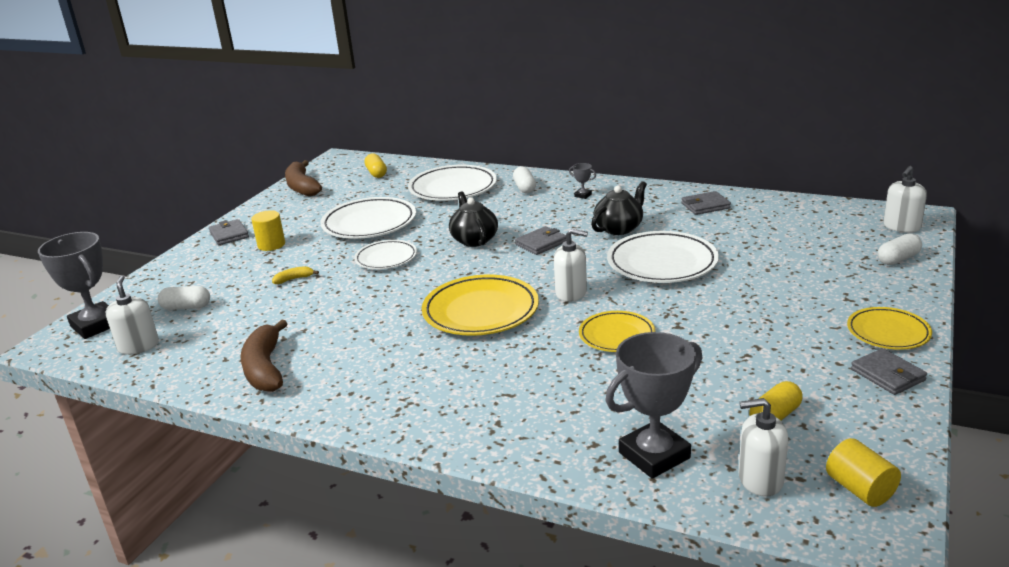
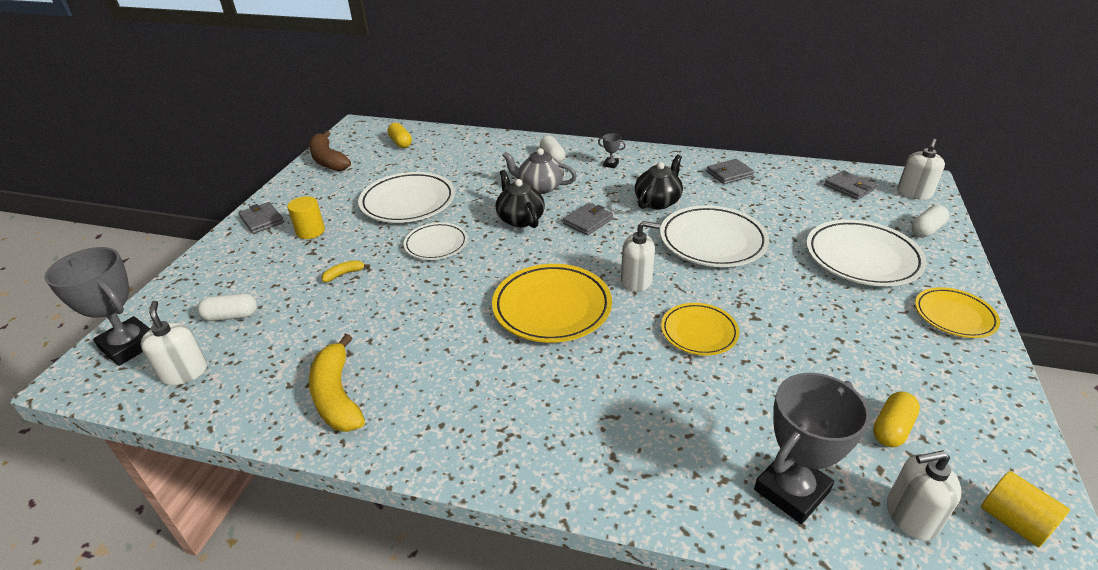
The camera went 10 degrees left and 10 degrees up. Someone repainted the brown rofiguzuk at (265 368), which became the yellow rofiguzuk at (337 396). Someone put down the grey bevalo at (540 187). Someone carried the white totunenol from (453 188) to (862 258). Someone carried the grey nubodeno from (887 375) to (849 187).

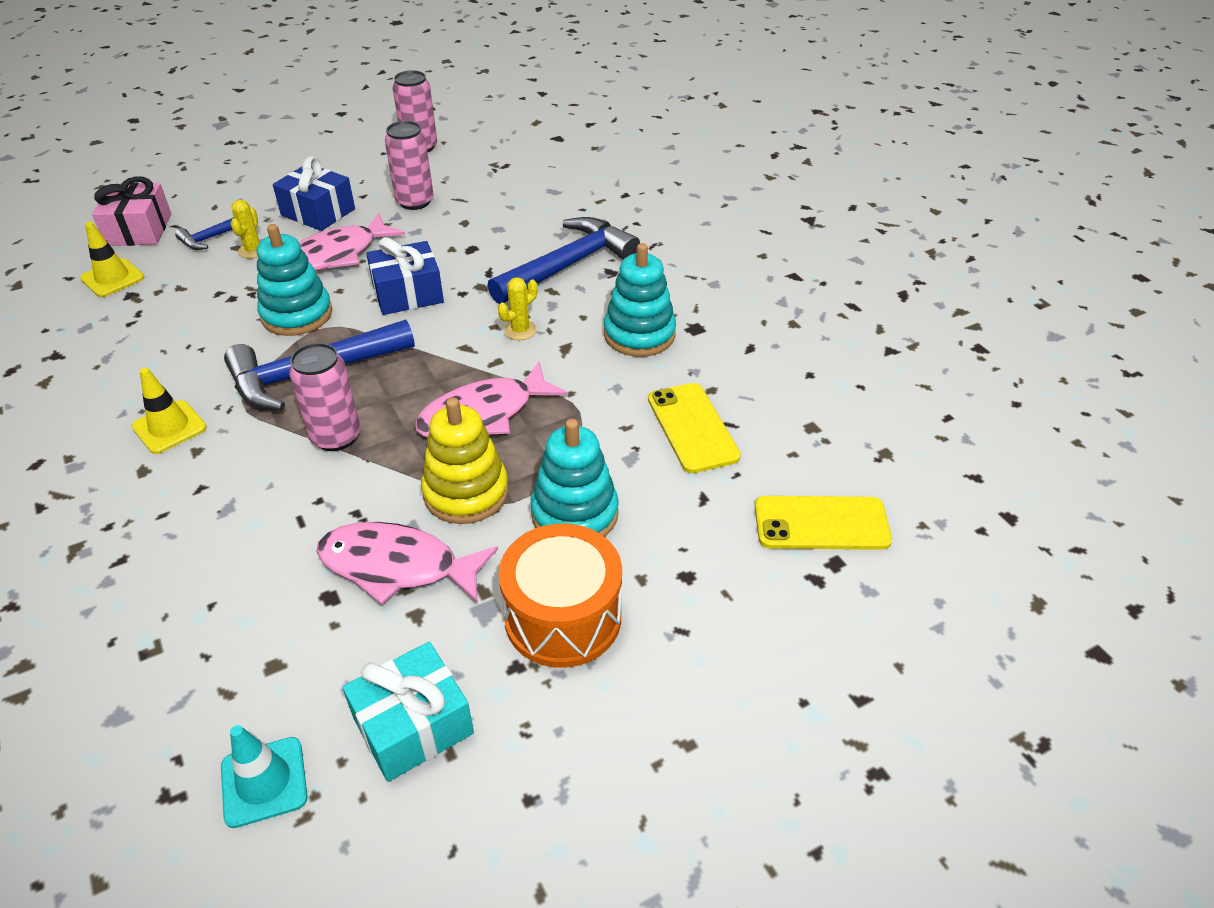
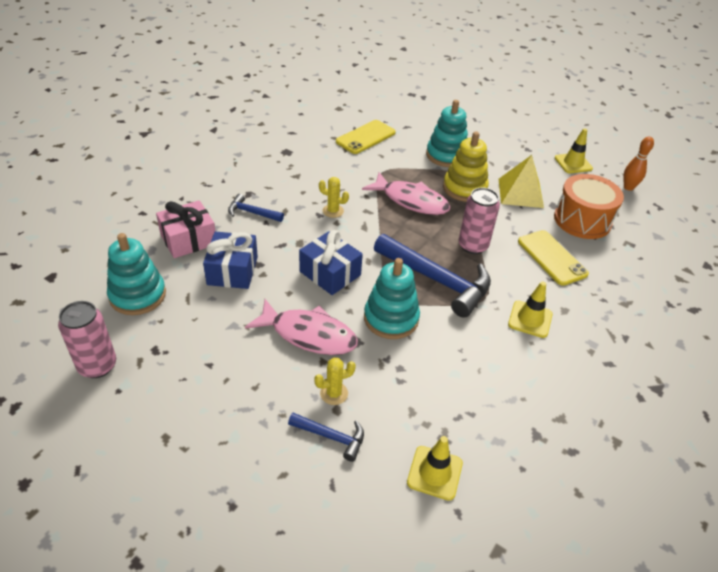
The camera went 120 degrees left and 0 degrees up. Someone carried the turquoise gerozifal from (639 334) to (138 295). Someone carried the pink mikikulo from (139 230) to (188 239). Someone carried the blue mikikulo from (318 212) to (232 270). Someone scaled the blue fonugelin at (568 265) by 0.50. Someone swapped the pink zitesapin at (397 566) for the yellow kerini at (520 193). Someone carried the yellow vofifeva from (821 524) to (552 257). Someone carried the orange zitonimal from (563 617) to (582 220). Someone swapped the turquoise mikikulo at (413 725) for the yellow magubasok at (573 163). Someone swapped the turquoise magubasok at (264 782) for the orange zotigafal at (628 187). Someone took away the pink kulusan at (415 202).

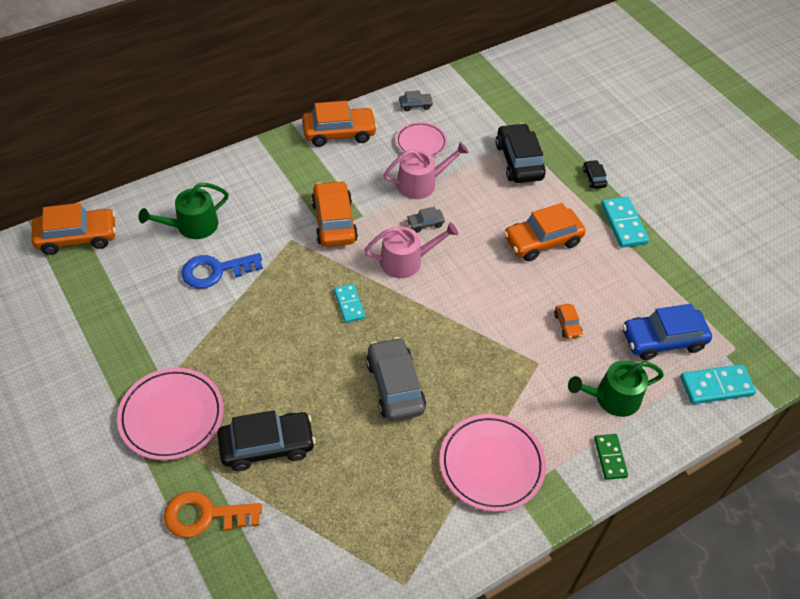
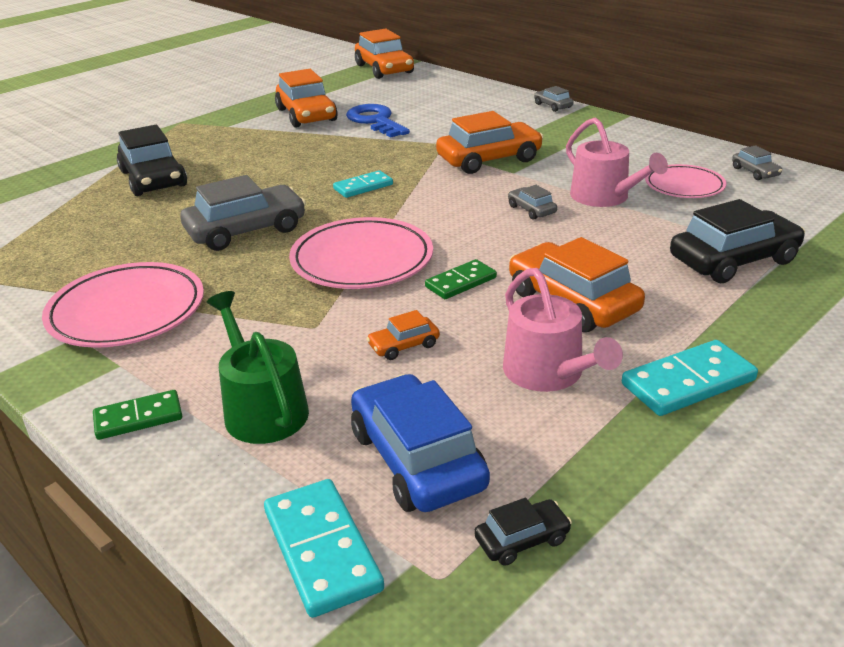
The camera went 80 degrees right and 20 degrees down. Someone carried the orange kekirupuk from (339 133) to (306 115). Someone carried the pink totunenol from (171 416) to (362 260). Someone put down the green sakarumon at (461 282). Someone carried the black kekirupuk from (594 178) to (522 540). Someone carried the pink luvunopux from (406 261) to (549 373). Someone put down the grey kekirupuk at (553 106). Someone took away the green luvunopux at (192 226). Someone took away the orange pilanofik at (204 515).

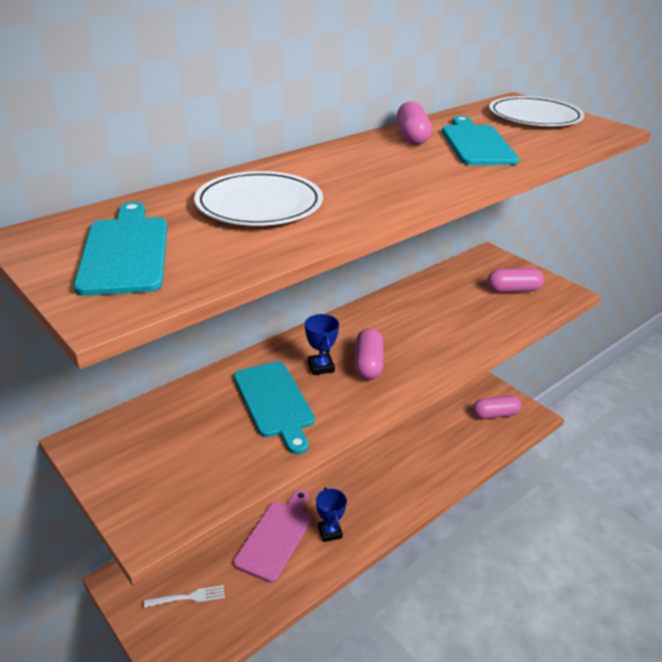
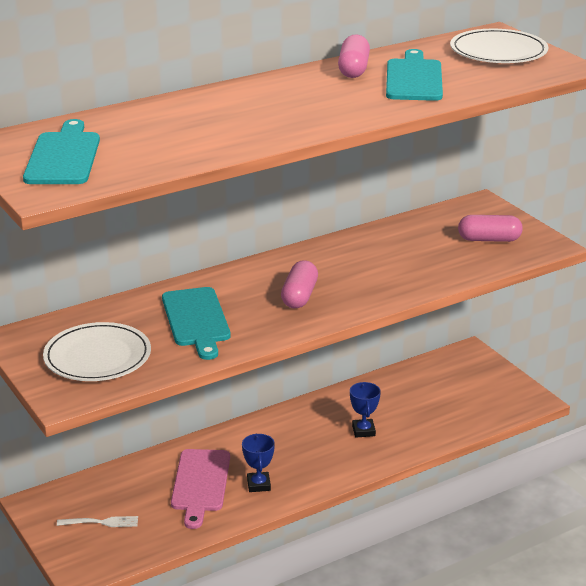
The camera went 10 degrees right and 5 degrees down. Someone carried the white totunenol from (259 204) to (97 356). Someone rotated the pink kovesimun at (276 537) by 150 degrees clockwise. Someone carried the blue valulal from (321 367) to (363 431). Someone took away the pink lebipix at (495 415).

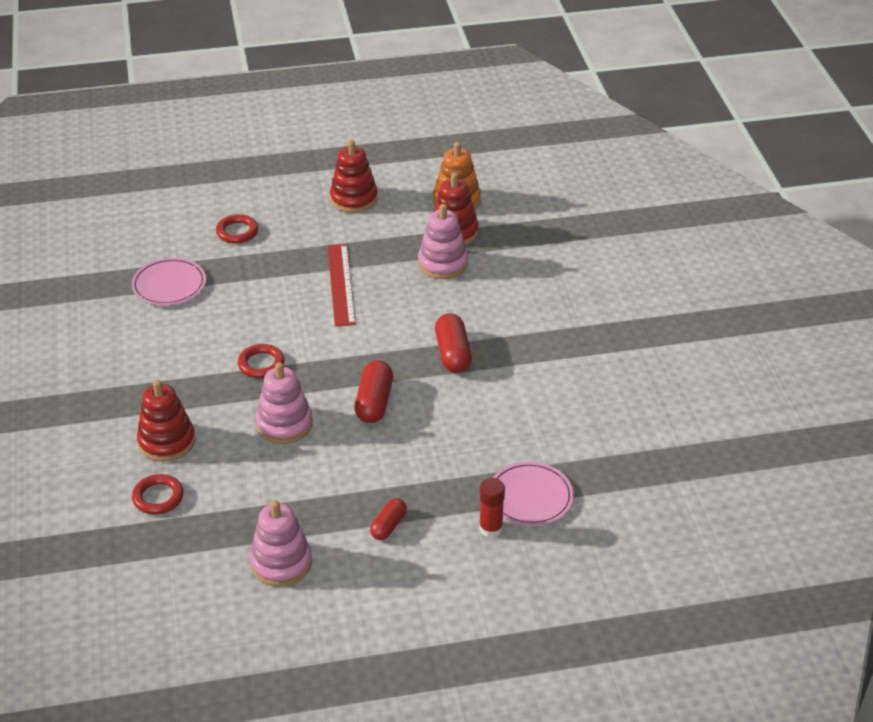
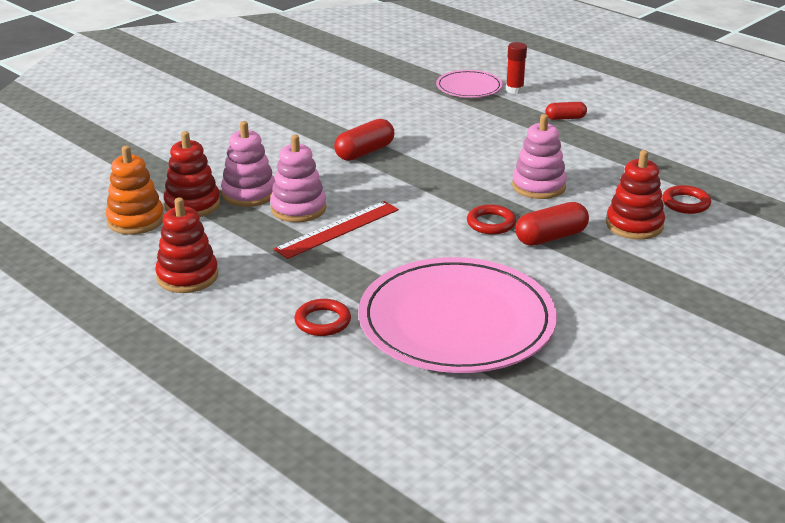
The camera went 125 degrees left and 10 degrees down. Someone carried the pink gerozifal from (281 563) to (298 208). Someone scaled the pink totunenol at (169 284) by 2.08. Someone carried the red lebipix from (374 402) to (551 237).

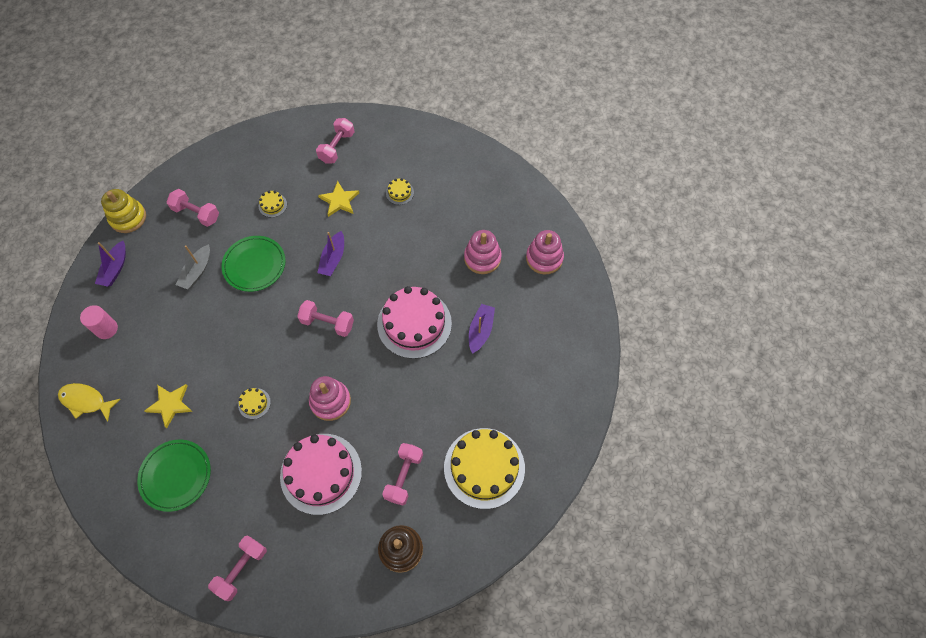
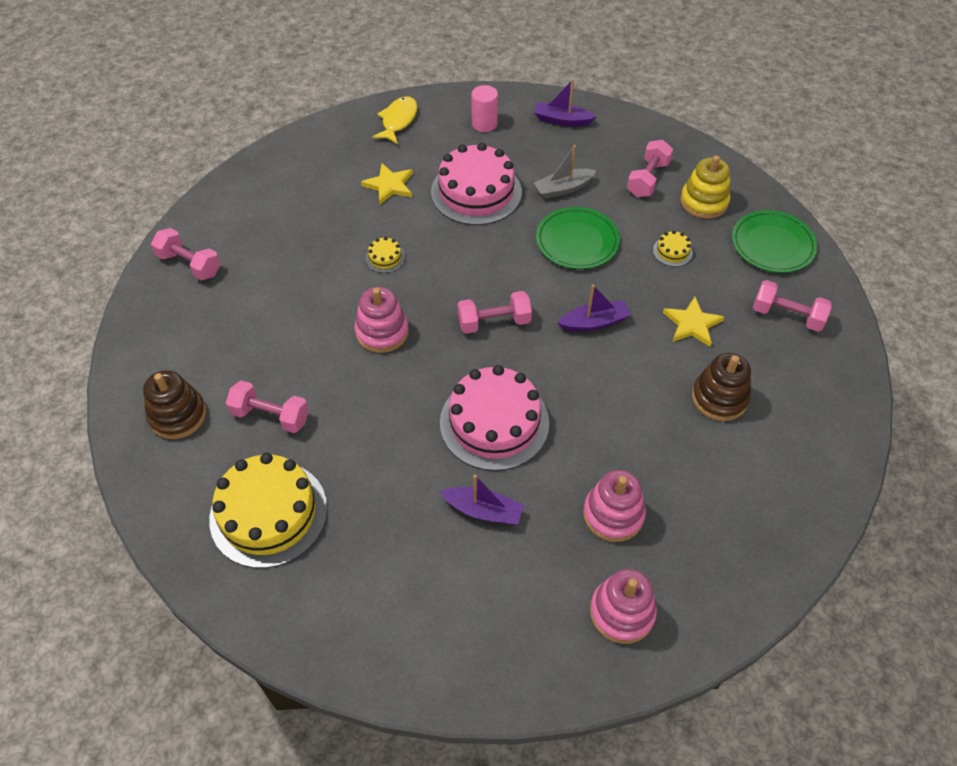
The camera went 90 degrees right and 10 degrees down. Someone carried the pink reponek from (321 473) to (476 192). Someone rotated the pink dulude at (327 323) by 60 degrees clockwise. Someone rotated the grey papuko at (197 271) by 45 degrees counterclockwise. Someone rotated the purple papuko at (333 259) by 150 degrees clockwise. Someone carried the yellow gerozifal from (128 218) to (704 202). Someone swapped the yellow reponek at (399 193) for the brown gerozifal at (719 398). Someone carried the green totunenol from (175 476) to (772 244).

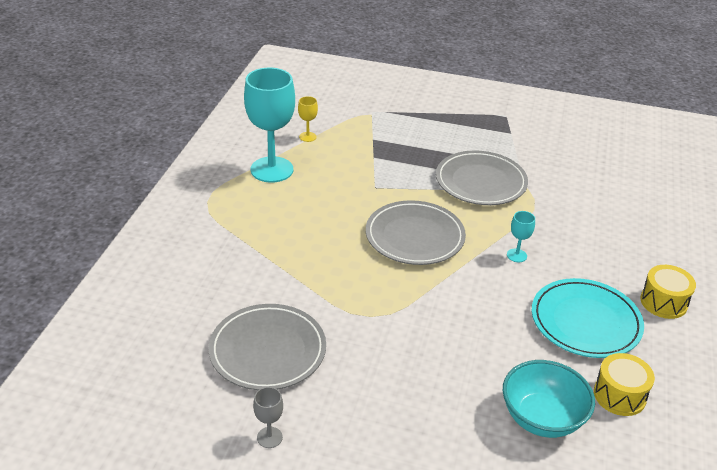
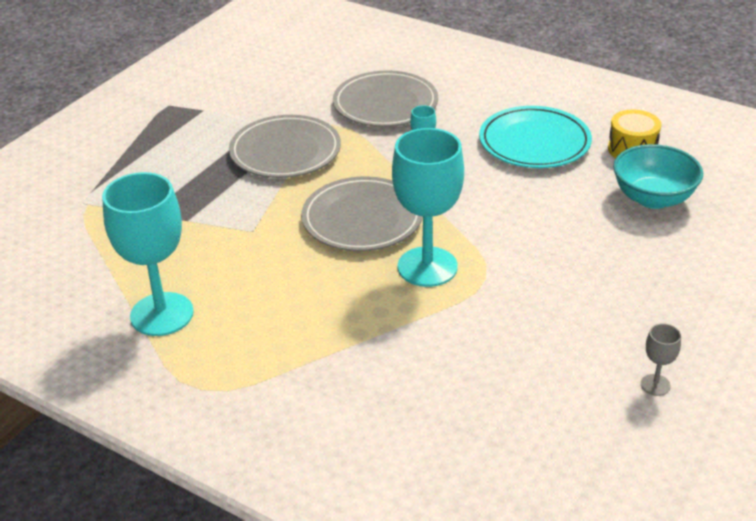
The camera went 70 degrees left and 0 degrees up. Someone carried the grey totunenol from (268 350) to (385 104). Someone put down the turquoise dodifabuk at (427 267). Someone took away the yellow dodifabuk at (307 137). Someone took away the yellow zitonimal at (663 302).

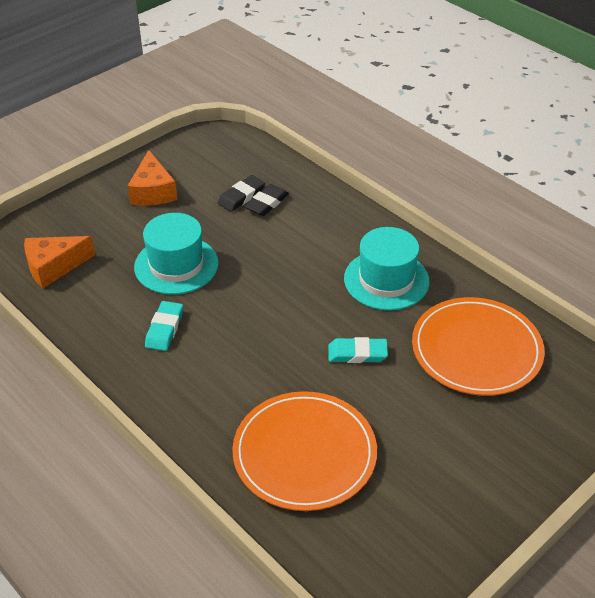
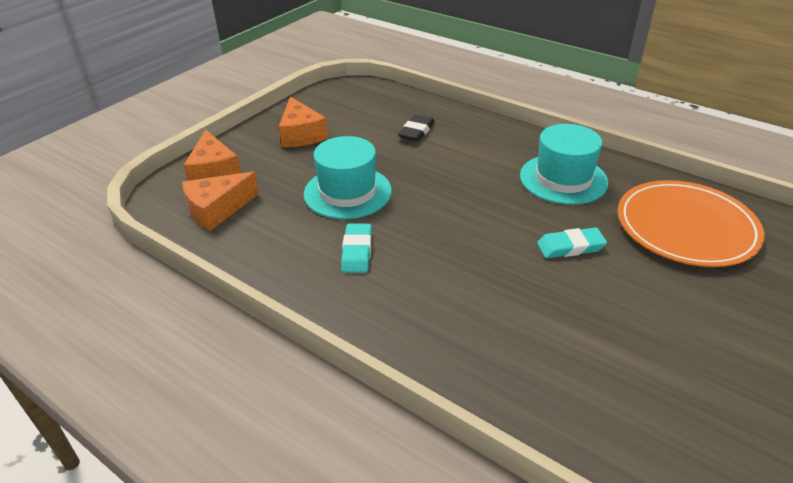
The camera went 10 degrees left and 5 degrees down. Someone put down the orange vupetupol at (214 172). Someone took away the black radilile at (241 196). Someone took away the orange totunenol at (304 453).

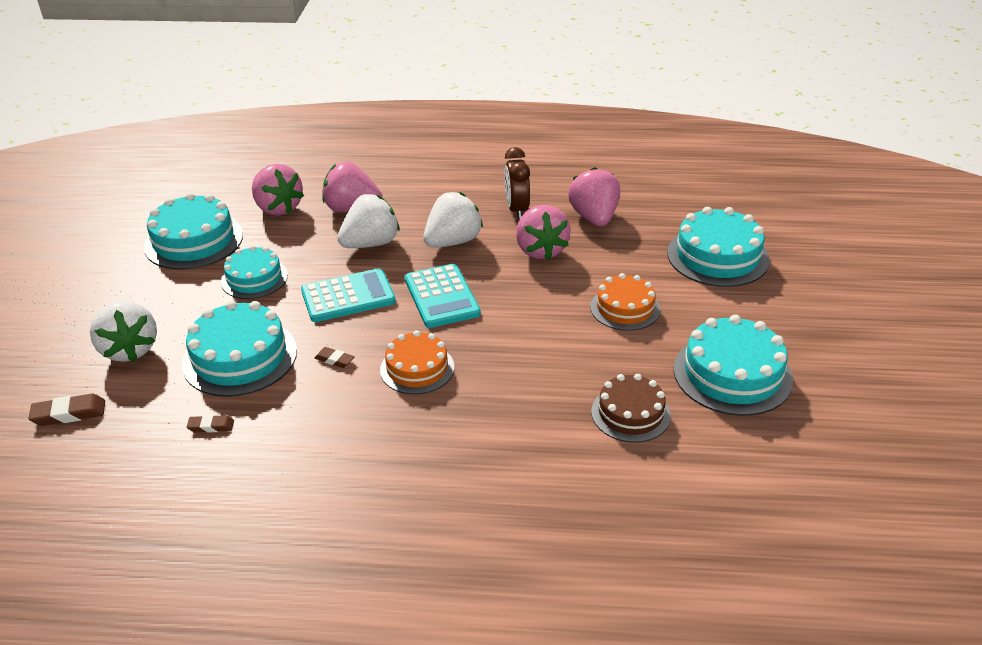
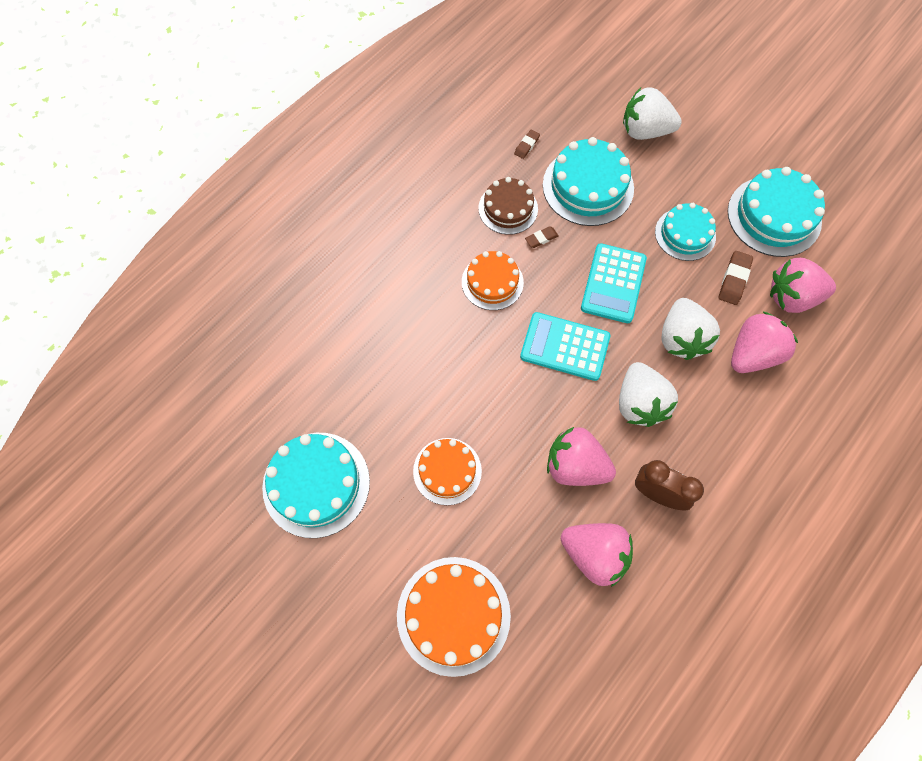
The camera went 125 degrees right and 30 degrees up. Someone repainted the turquoise reponek at (717 256), which became the orange reponek at (453 615). Someone carried the brown reponek from (630 413) to (508 208). Someone carried the brown radilile from (69 413) to (734 280).

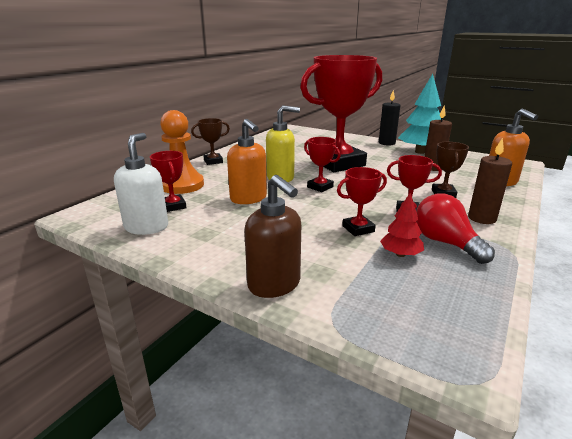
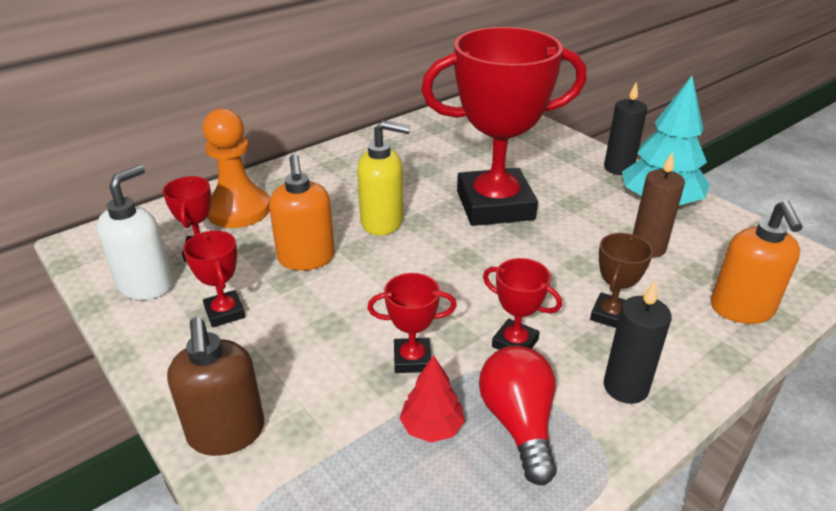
The camera went 20 degrees right and 10 degrees up. Someone carried the red valulal from (320 187) to (225 312). Someone repainted the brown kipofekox at (482 218), which became the black kipofekox at (625 387). Someone took away the brown valulal at (213 161).

